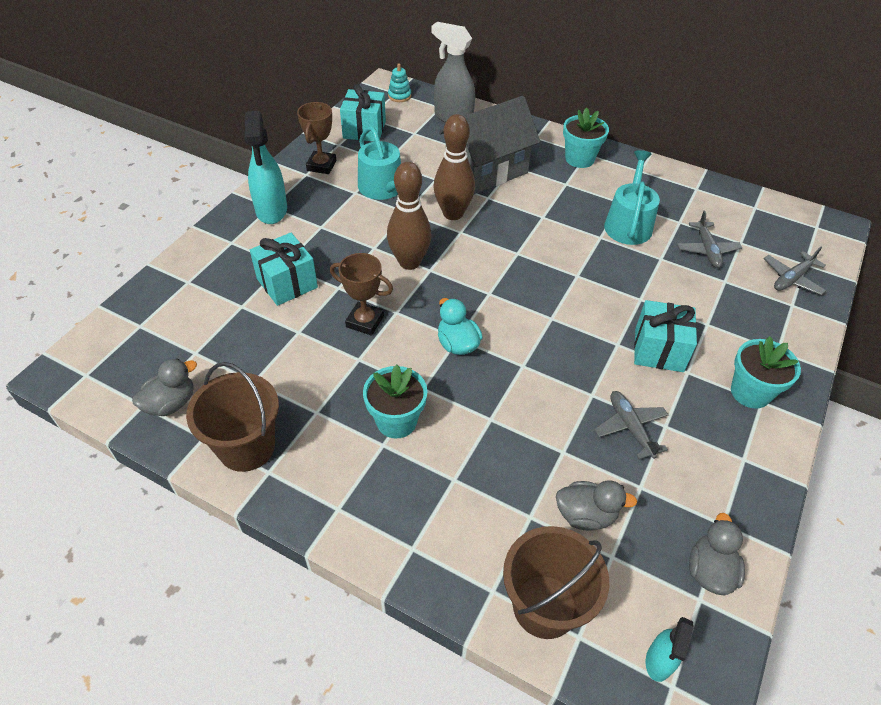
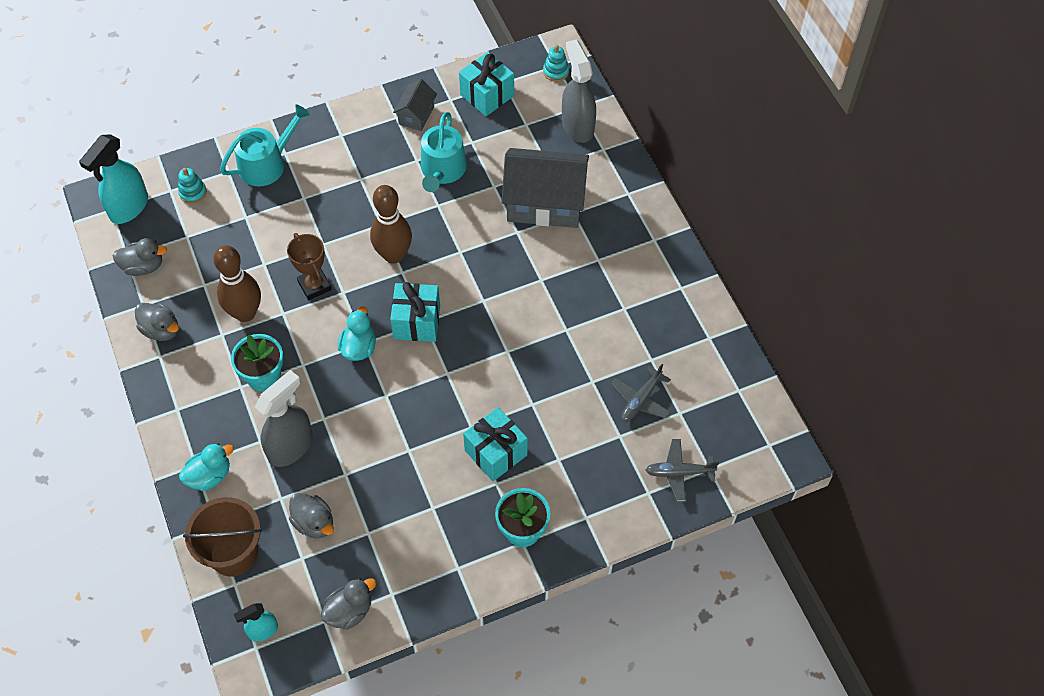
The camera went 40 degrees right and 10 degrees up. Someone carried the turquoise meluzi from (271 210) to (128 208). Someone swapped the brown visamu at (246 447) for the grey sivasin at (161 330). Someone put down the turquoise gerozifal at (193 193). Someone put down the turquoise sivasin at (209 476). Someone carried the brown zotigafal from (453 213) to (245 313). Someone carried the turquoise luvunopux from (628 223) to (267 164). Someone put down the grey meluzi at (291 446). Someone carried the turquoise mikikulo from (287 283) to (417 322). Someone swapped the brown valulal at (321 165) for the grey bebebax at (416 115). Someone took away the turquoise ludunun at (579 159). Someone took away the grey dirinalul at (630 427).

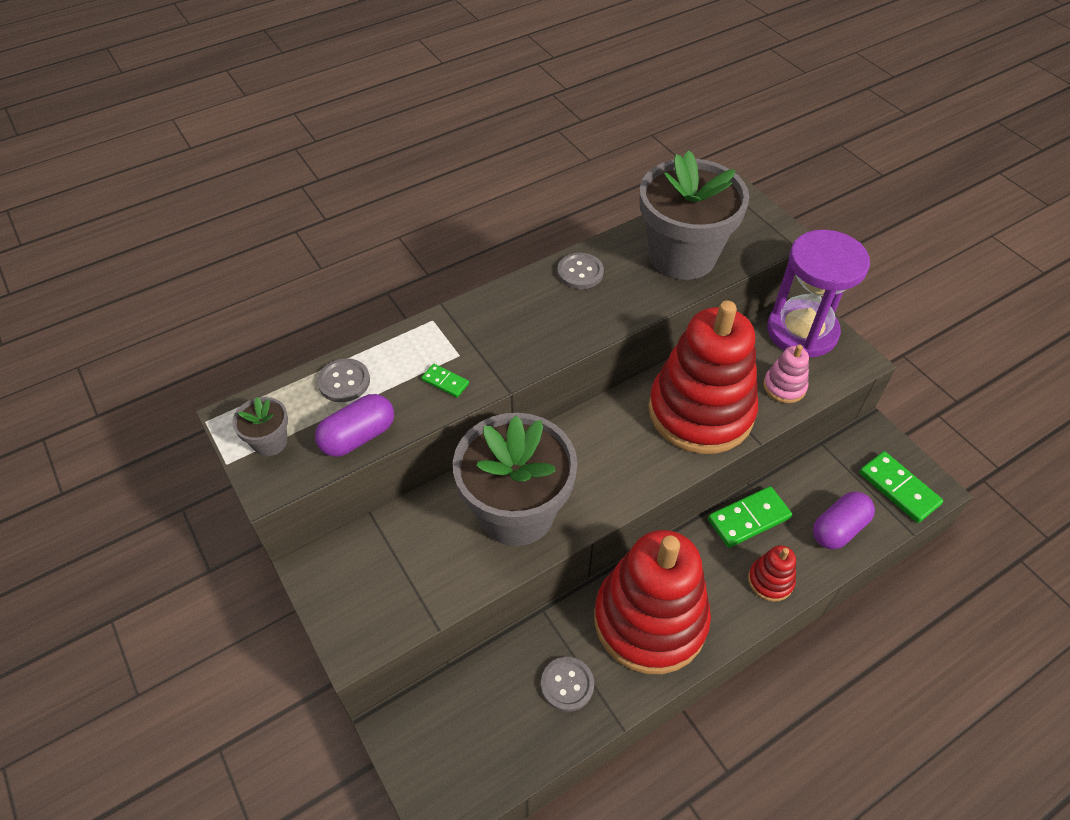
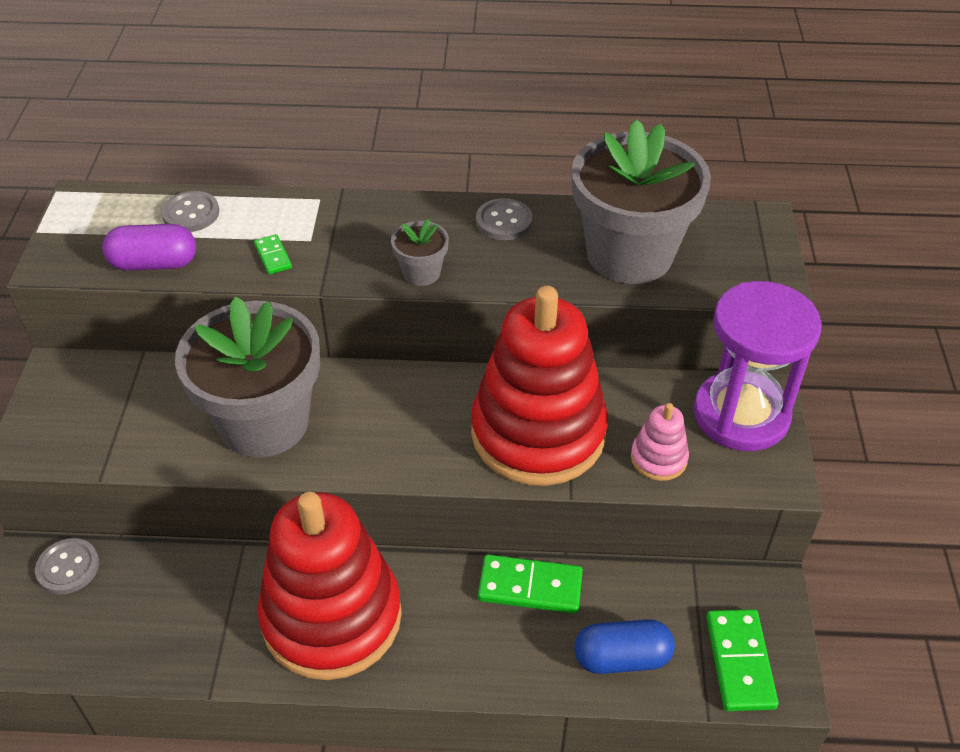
The camera went 35 degrees right and 5 degrees down. Someone carried the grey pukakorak from (567 684) to (68 567). Someone carried the grey ludunun from (270 442) to (421 273). Someone repainted the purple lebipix at (838 528), which became the blue lebipix at (622 658). Someone took away the red gerozifal at (770 581).

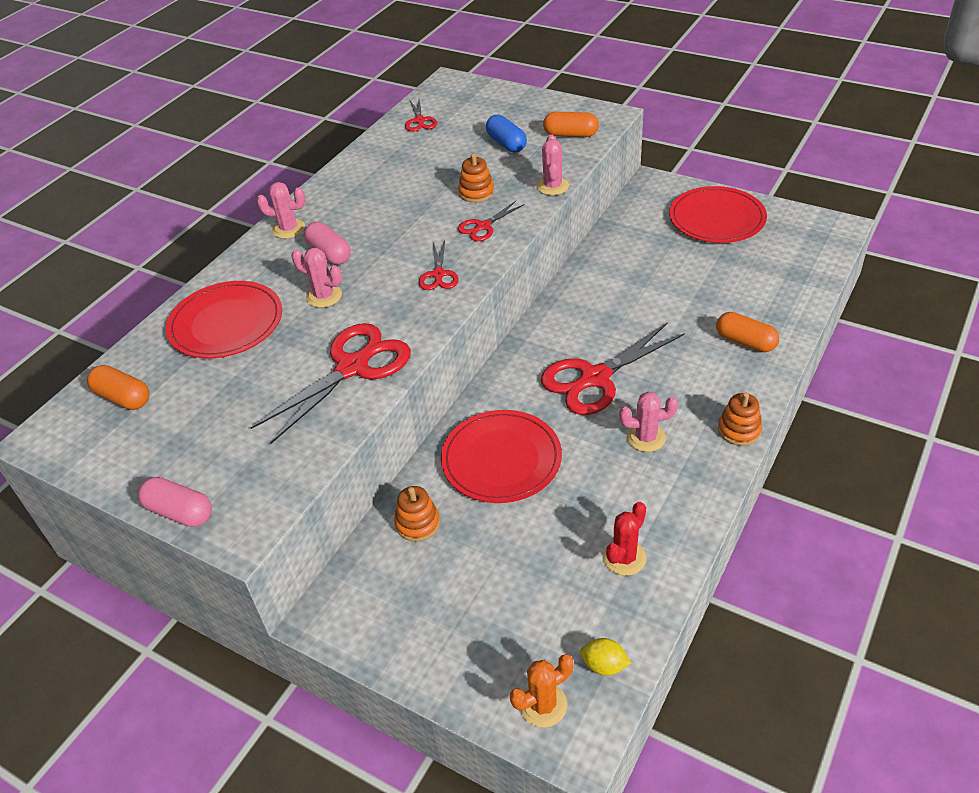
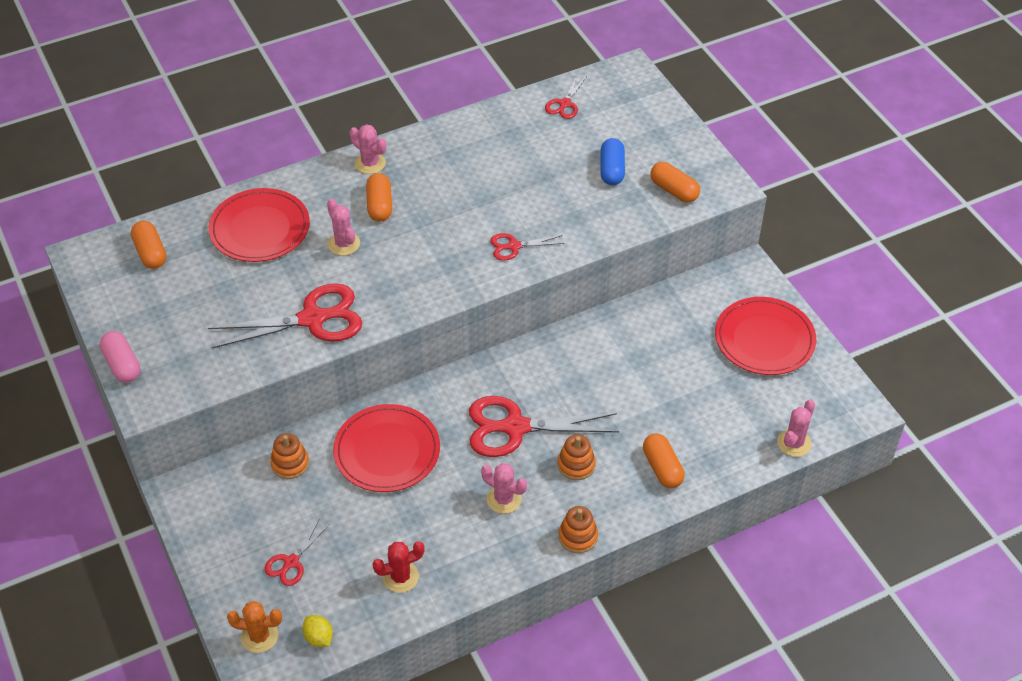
The camera went 30 degrees right and 5 degrees up. Someone carried the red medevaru from (438 275) to (291 562). Someone repainted the pink lebipix at (329 253), which became the orange lebipix at (380 205). Someone carried the orange gerozifal from (476 192) to (576 465). Someone carried the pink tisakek from (552 186) to (794 443).

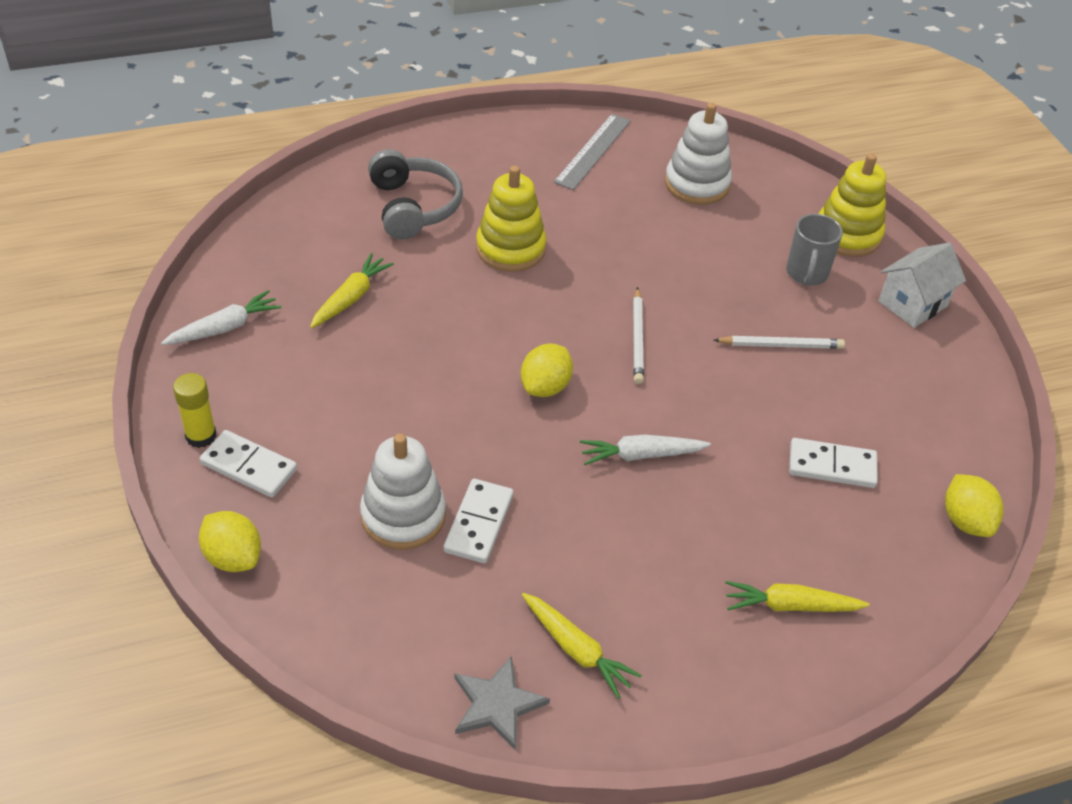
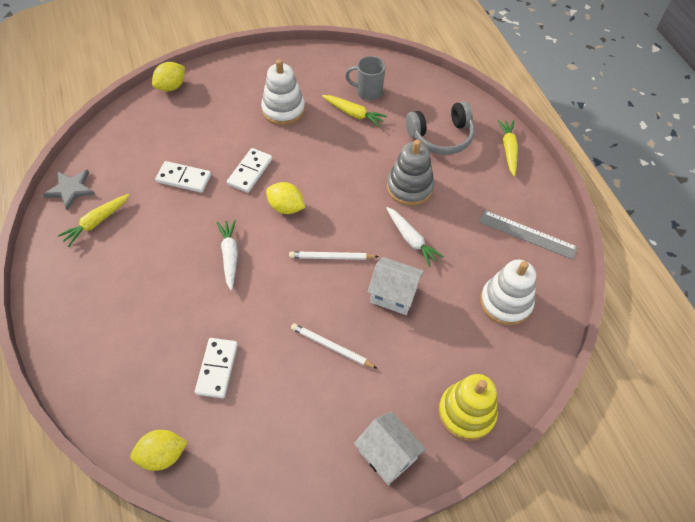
The camera went 90 degrees right and 10 degrees up. Someone carried the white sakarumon from (249 467) to (250 172). Someone carried the white gerozifal from (403 515) to (283 110). Someone rotated the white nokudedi at (780 345) by 120 degrees clockwise. Someone carried the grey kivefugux from (806 274) to (368 92). Someone put down the white bebebax at (393 295). Someone carried the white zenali from (224 328) to (411 239). Someone repainted the yellow gerozifal at (510 248), which became the grey gerozifal at (409 187). Someone carried the yellow zenali from (791 606) to (508 150). Someone took away the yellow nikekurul at (201 436).

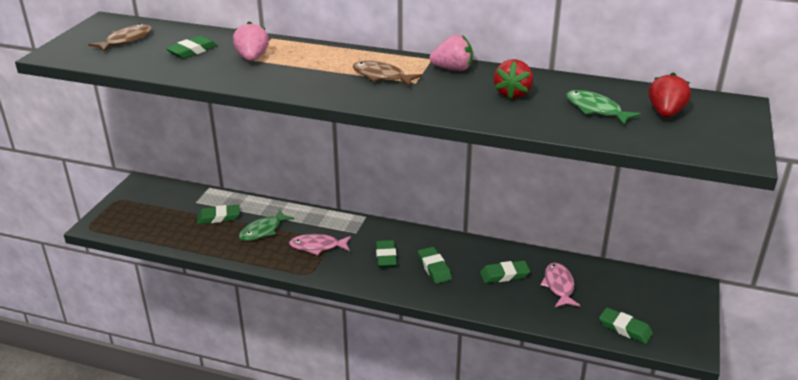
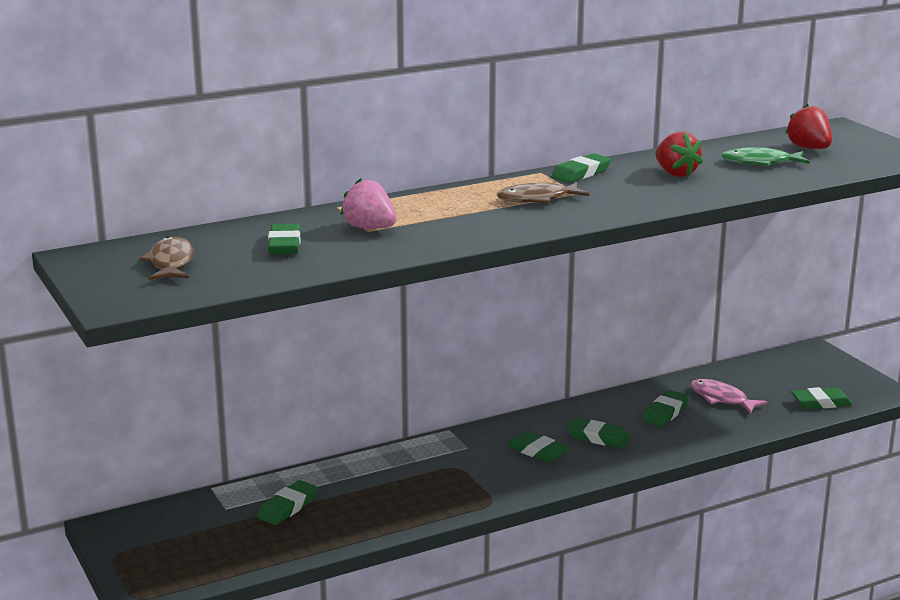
The camera went 45 degrees left and 10 degrees down. Someone swapped the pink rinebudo at (452 69) for the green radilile at (581 173). Someone took away the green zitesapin at (263 230). Someone took away the pink zitesapin at (317 246).

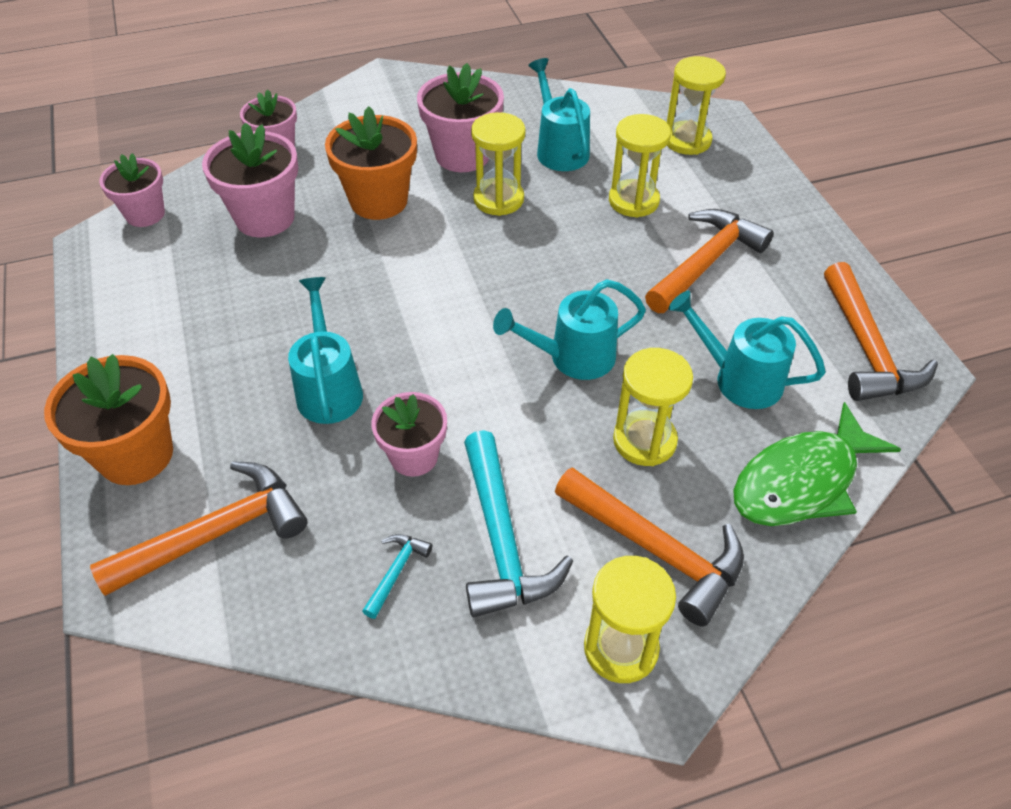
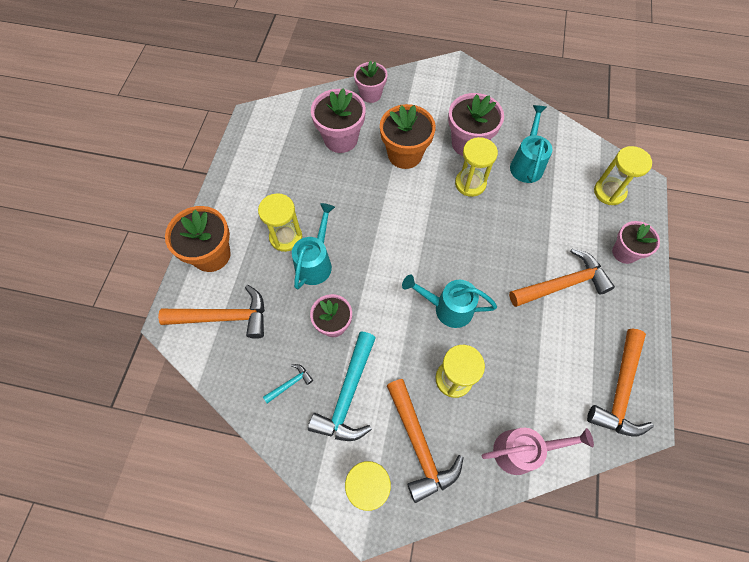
The camera went 30 degrees right and 15 degrees up. Someone carried the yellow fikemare from (633 201) to (286 237). Someone swapped the green zitesapin at (801 481) for the pink luvunopux at (522 451). Someone carried the pink ludunun from (145 214) to (624 252). Someone took away the turquoise luvunopux at (738 379).

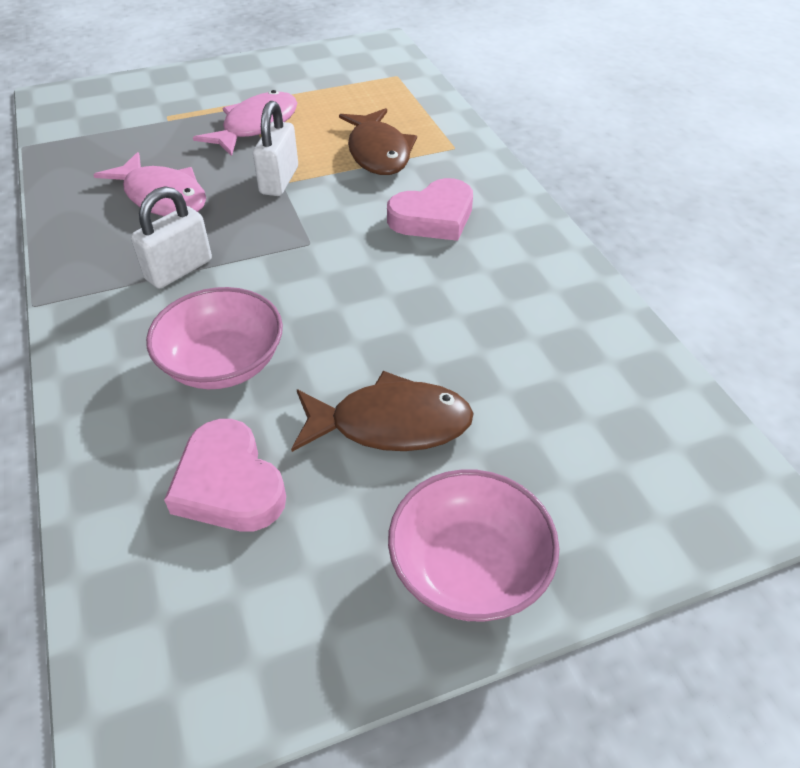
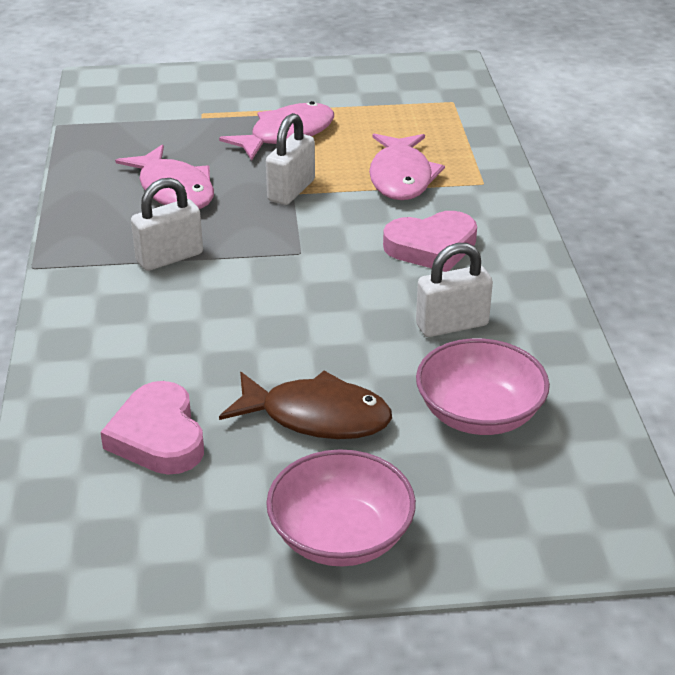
The camera went 15 degrees right and 10 degrees down. Someone repainted the brown zitesapin at (378 152), which became the pink zitesapin at (401 177). Someone put down the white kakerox at (452 325). Someone carried the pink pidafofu from (223 363) to (479 413).

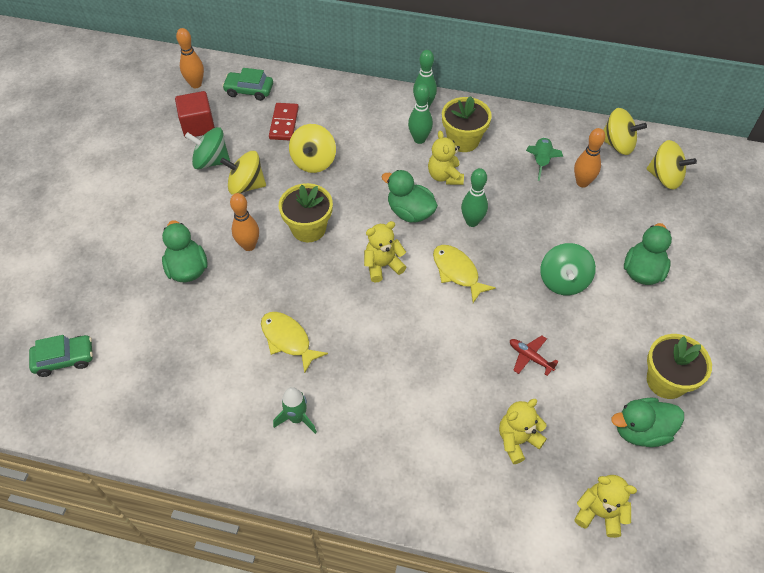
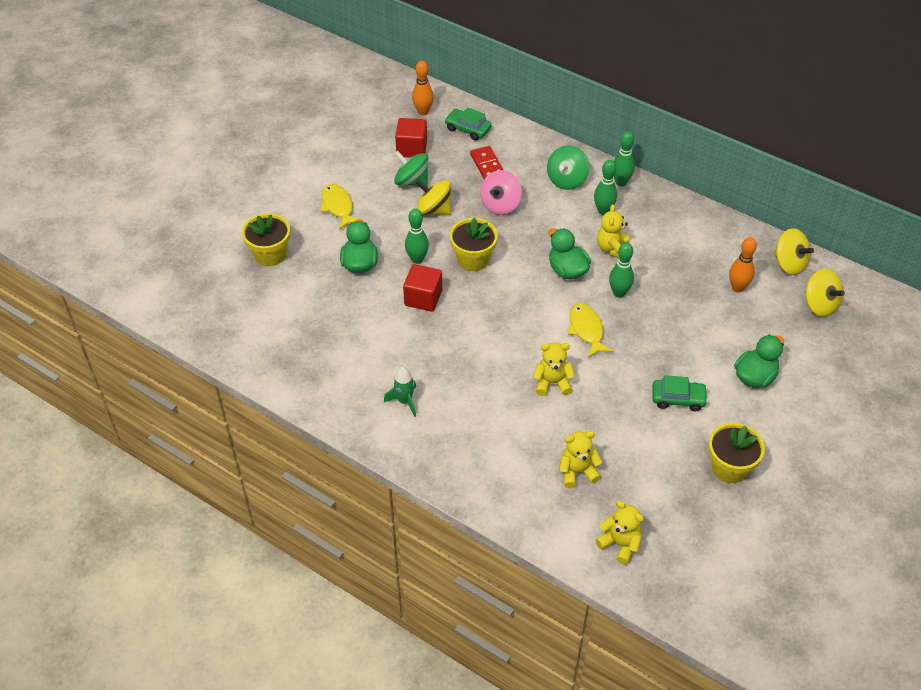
The camera went 20 degrees right and 5 degrees down. Someone carried the yellow ludunun from (463 140) to (270 254). Someone carried the yellow zitesapin from (288 339) to (338 206). Someone put down the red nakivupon at (423 298). Someone repainted the orange zotigafal at (249 245), which became the green zotigafal at (417 259). Someone rotated the red sakarumon at (284 123) by 45 degrees counterclockwise. Someone repainted the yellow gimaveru at (313 161), which became the pink gimaveru at (500 205). Someone carried the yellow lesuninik from (383 265) to (552 383). Someone carried the green gimaveru from (563 281) to (566 180). Someone carried the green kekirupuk from (64 359) to (678 399). Someone took away the red dirinalul at (530 357). Someone took away the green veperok at (541 161). Someone took away the green sivasin at (641 431).

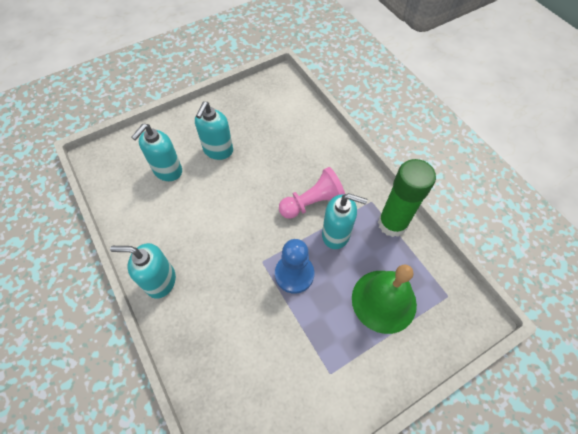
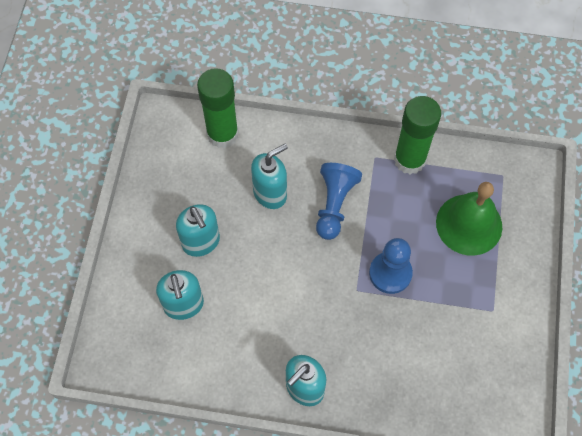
The camera went 50 degrees left and 5 degrees up. Someone put down the green nikekurul at (222 134). Someone carried the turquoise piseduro from (336 234) to (270 193). Someone repainted the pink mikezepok at (312 202), which became the blue mikezepok at (334 205).

